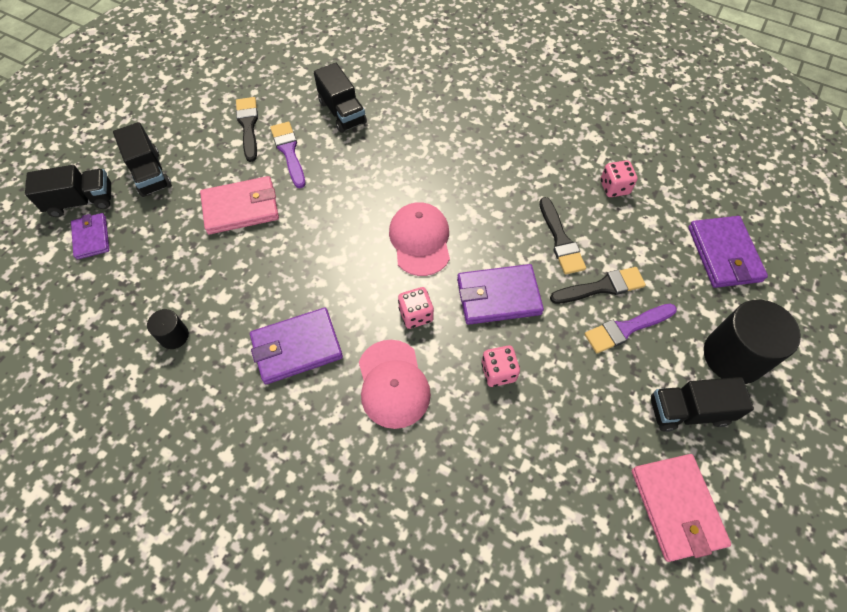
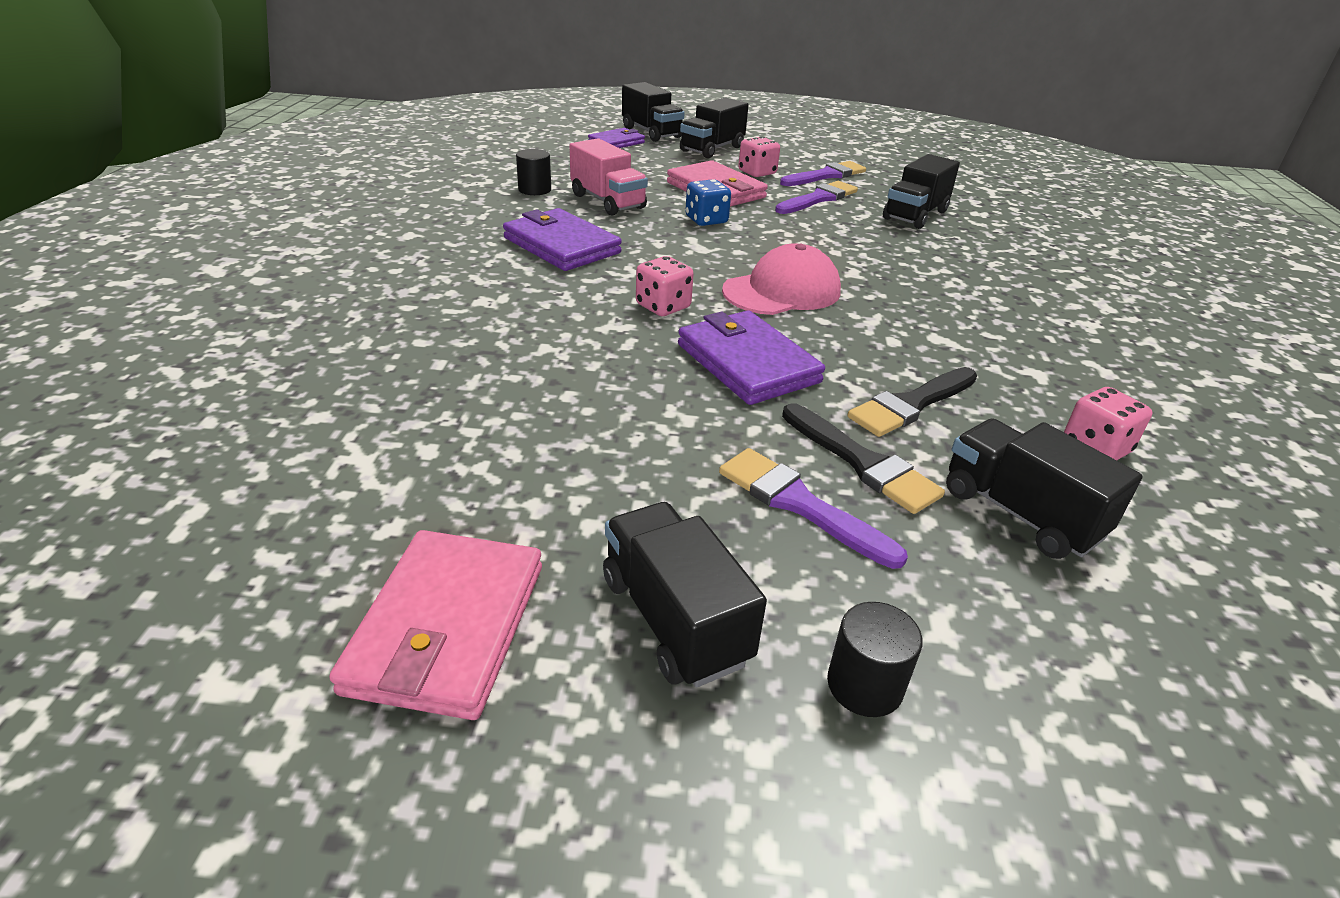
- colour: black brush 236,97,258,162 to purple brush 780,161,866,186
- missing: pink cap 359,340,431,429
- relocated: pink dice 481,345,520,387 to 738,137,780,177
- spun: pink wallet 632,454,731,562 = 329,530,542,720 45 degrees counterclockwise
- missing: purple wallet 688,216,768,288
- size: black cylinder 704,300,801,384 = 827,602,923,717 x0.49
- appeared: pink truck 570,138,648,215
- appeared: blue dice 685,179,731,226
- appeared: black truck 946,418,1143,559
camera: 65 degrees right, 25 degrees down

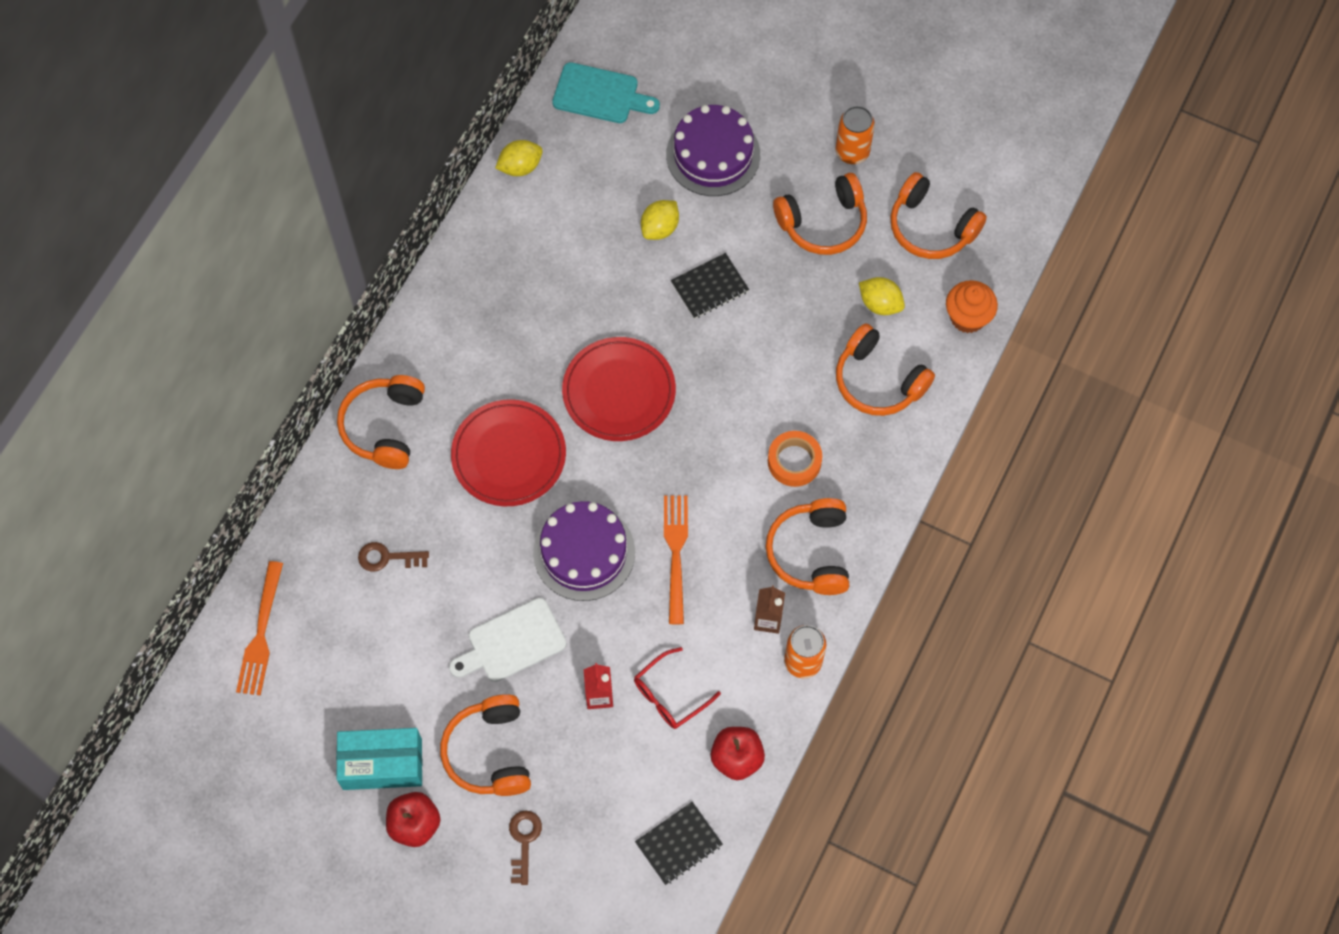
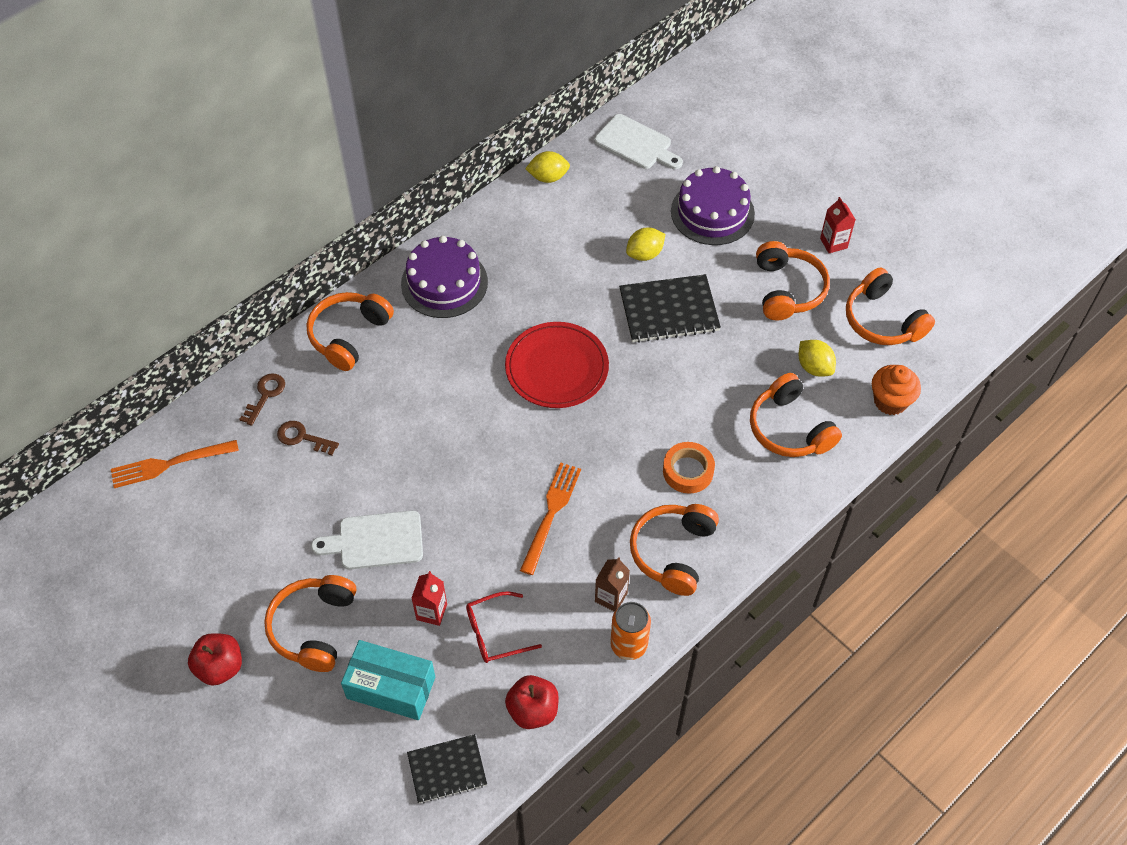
- spun: orange fork 236,561,283,696 = 111,440,239,488 45 degrees clockwise
- relocated: turquoise box 336,728,422,790 to 341,640,435,720
- missing: red plate 451,399,566,506
- relocated: brown key 509,811,542,885 to 239,373,285,426
- relocated: purple cake 533,501,635,601 to 401,236,488,318
- colour: turquoise cutting board 552,62,660,123 to white cutting board 594,114,683,169
- size: black notebook 671,253,749,319 = 619,274,721,343 x1.56
- spun: orange headphones 773,173,867,255 = 756,241,830,321 90 degrees counterclockwise
- exchanged: orange can 836,106,875,164 to red carton 820,197,856,253
camera: 20 degrees right, 10 degrees down

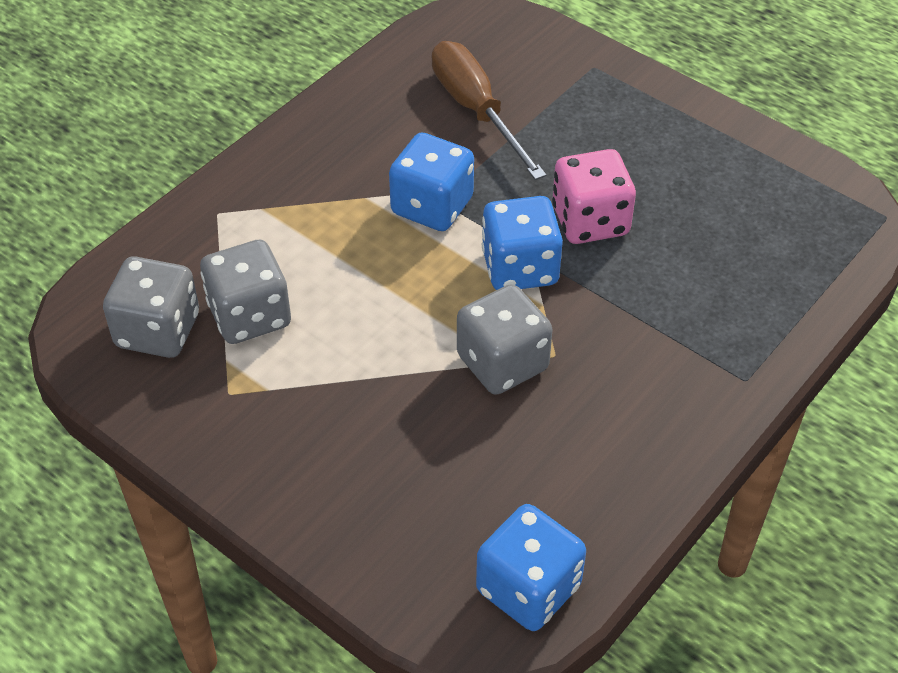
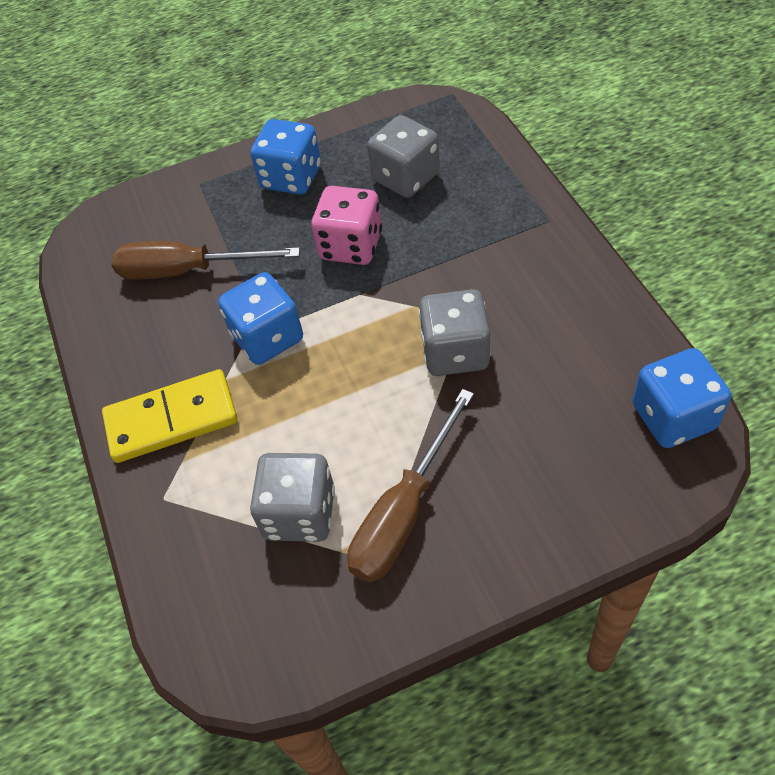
- relocated: grey dice 103,256,199,358 to 367,115,440,198
- relocated: blue dice 482,196,563,290 to 251,119,321,195
- appeared: yellow domino 102,369,238,463
- appeared: brown screwdriver 347,389,474,583
camera: 55 degrees left, 5 degrees up

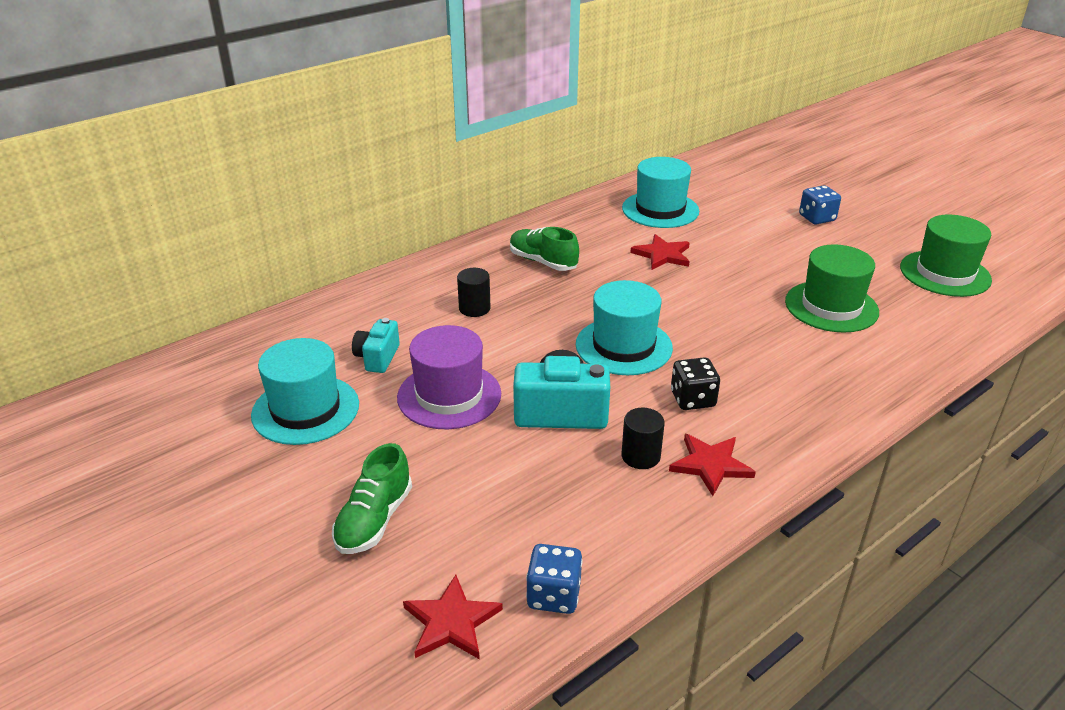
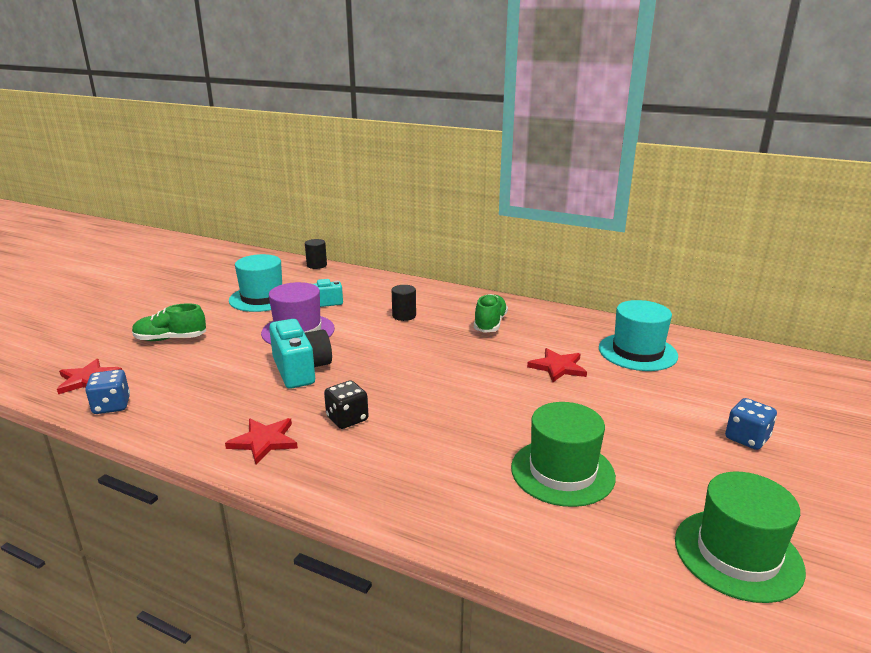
- missing: turquoise hat 576,280,673,375
- relocated: black cylinder 622,408,665,469 to 305,239,327,269
camera: 65 degrees right, 10 degrees down

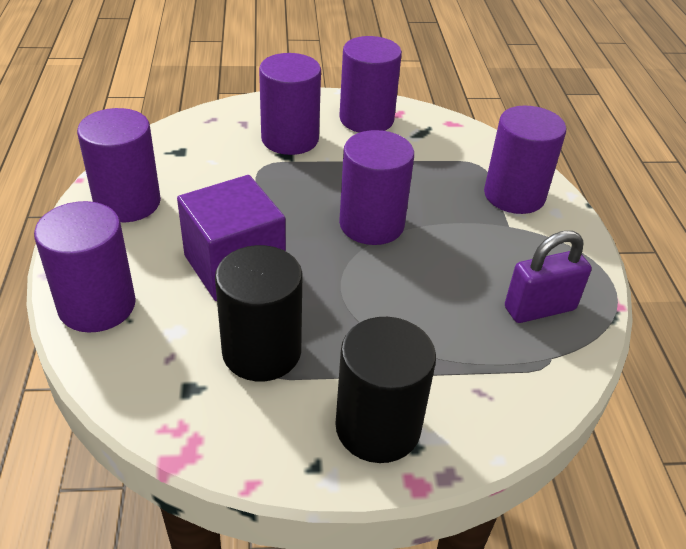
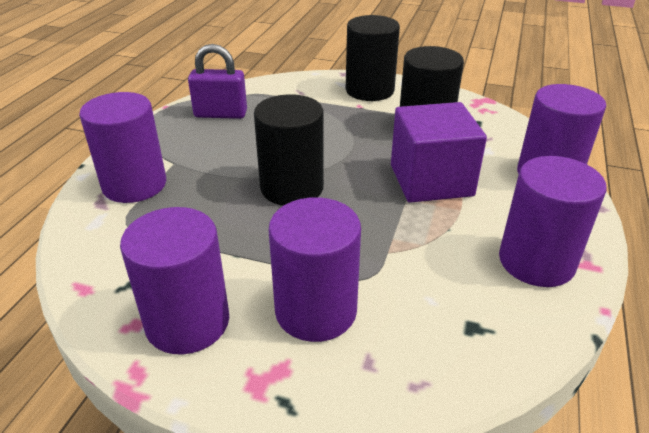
- colour: purple cylinder 339,130,414,245 to black cylinder 254,94,324,206
camera: 155 degrees left, 5 degrees down

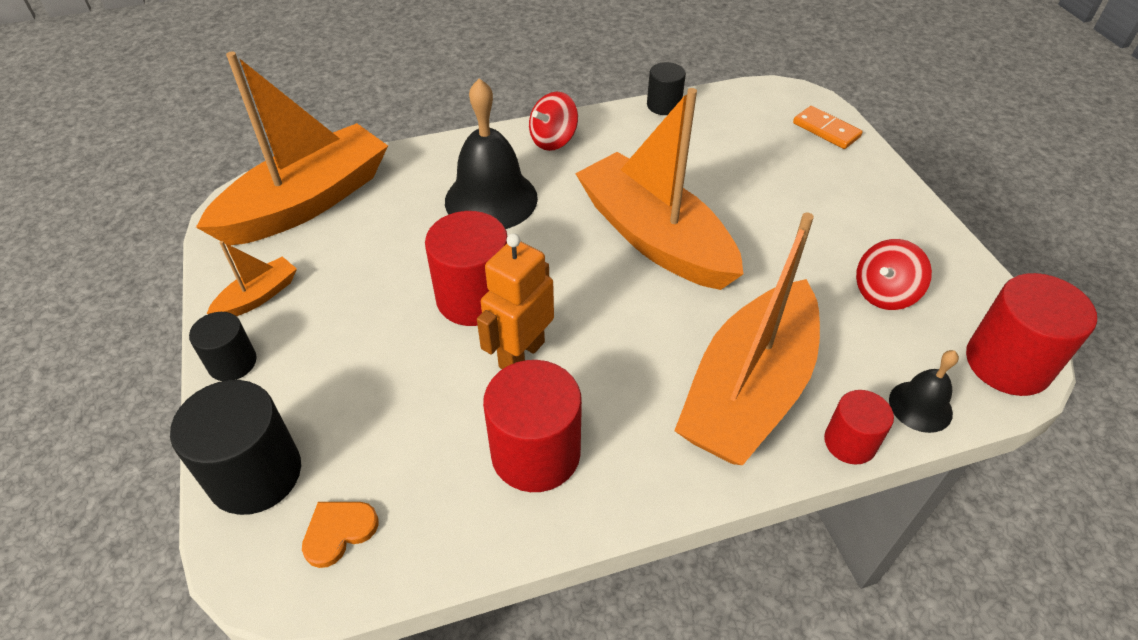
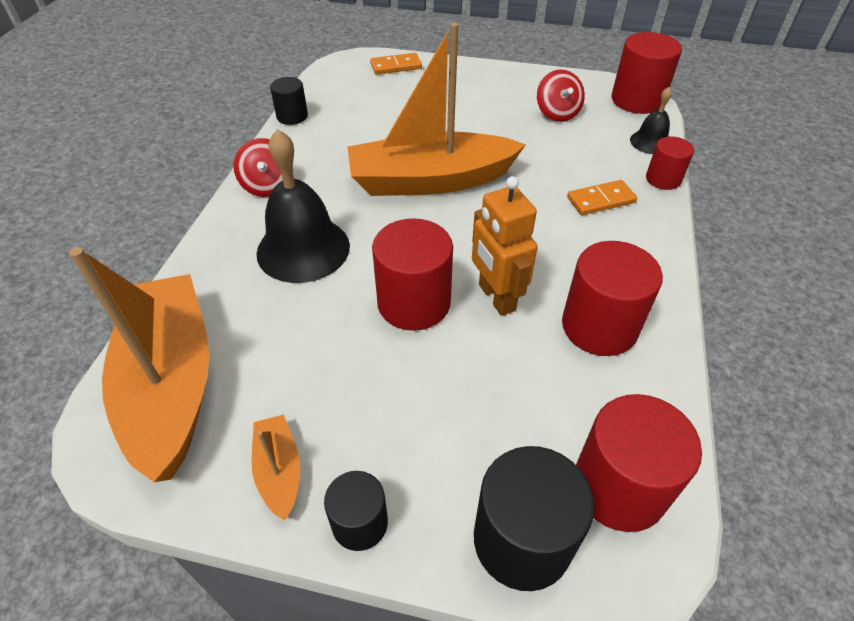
- exchanged: orange heart 302,502,379,568 to red cylinder 576,394,702,532
- exchanged: orange boat 674,213,820,465 to orange domino 567,180,637,215
camera: 60 degrees left, 0 degrees up

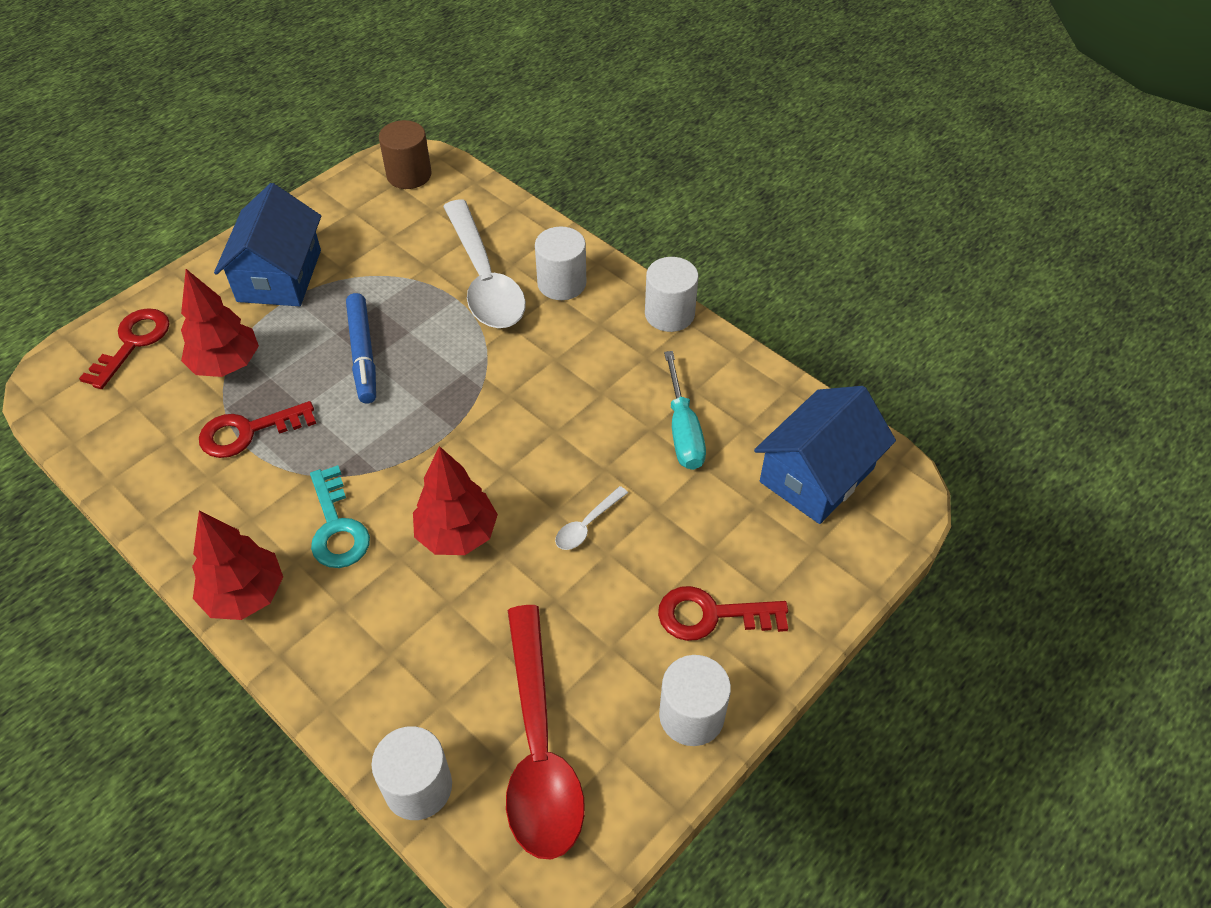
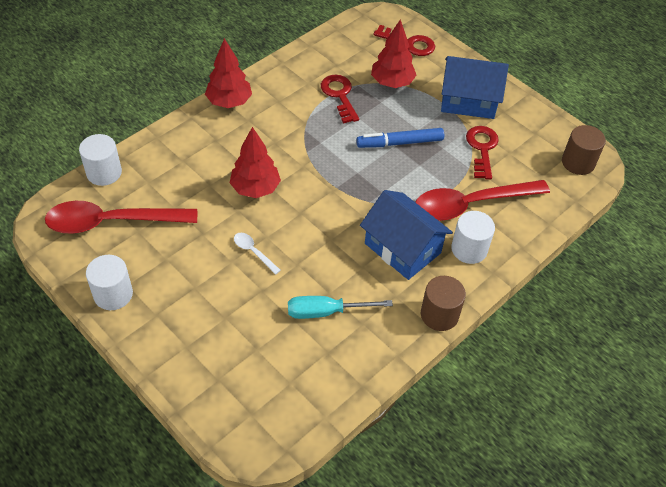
- missing: turquoise key 310,465,370,568
- colour: white spoon 443,200,526,328 to red spoon 415,180,550,221
- colour: white cylinder 645,257,698,332 to brown cylinder 421,276,466,331
- relocated: red key 658,586,788,641 to 466,126,499,179
- relocated: blue house 754,386,896,524 to 360,190,453,280
camera: 90 degrees right, 0 degrees up

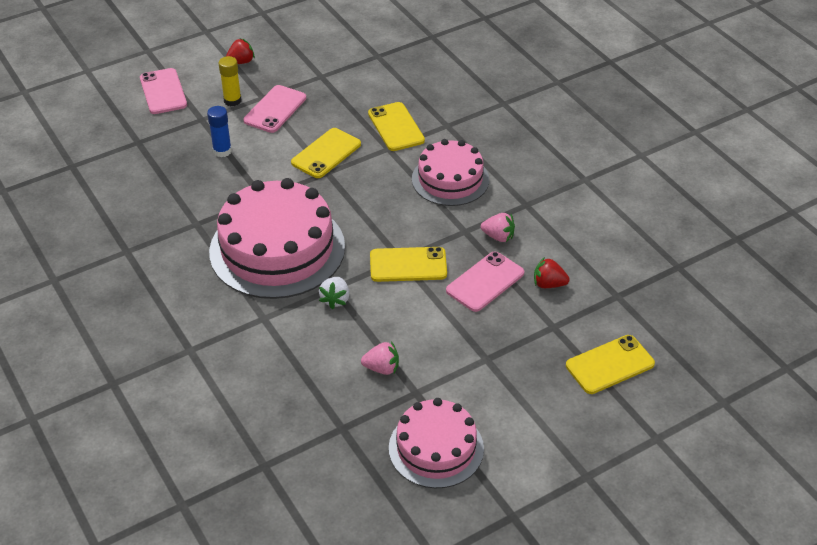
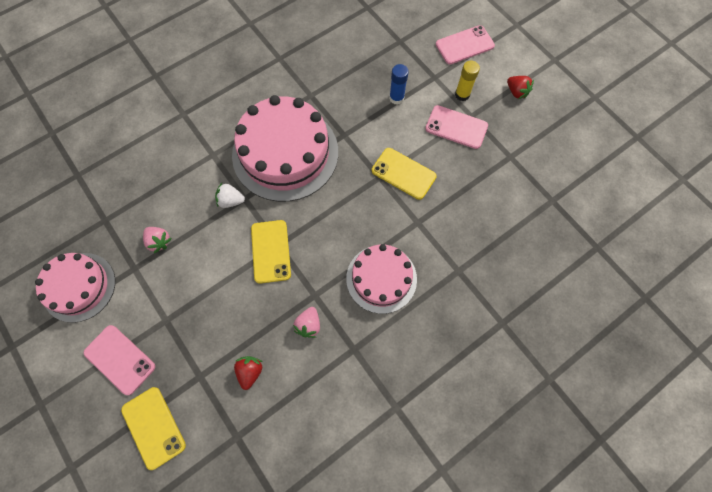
- spun: pink strawberry 361,341,399,375 = 143,227,172,253 45 degrees counterclockwise
- missing: yellow phone 368,102,425,151
- relocated: pink phone 446,252,524,312 to 84,325,155,395
camera: 85 degrees right, 25 degrees up

